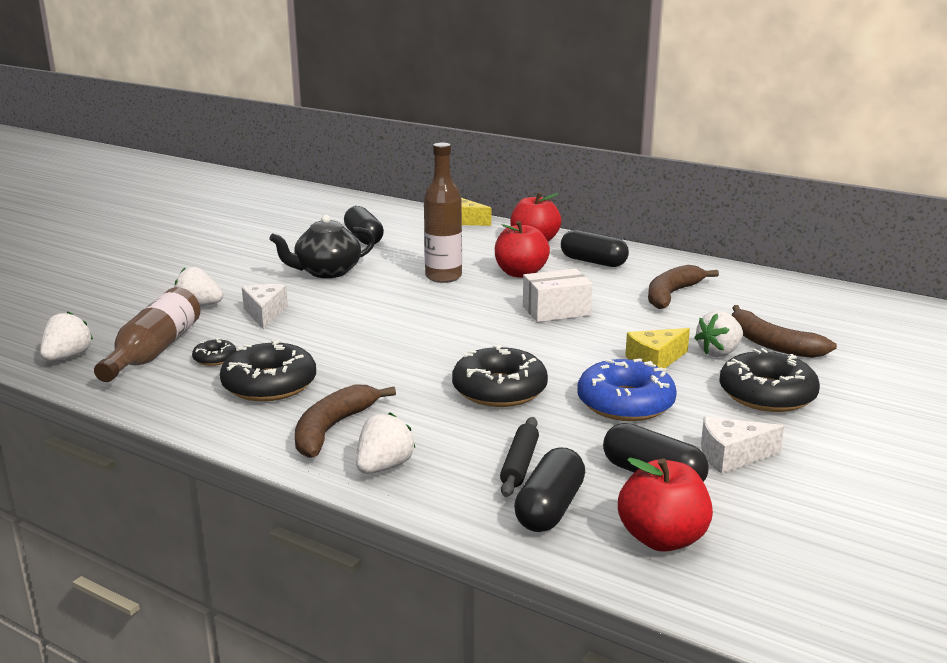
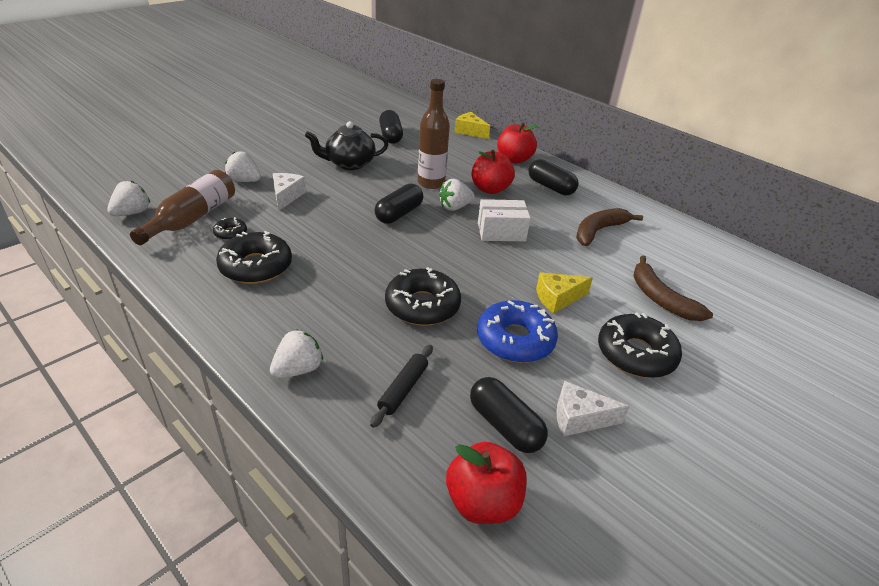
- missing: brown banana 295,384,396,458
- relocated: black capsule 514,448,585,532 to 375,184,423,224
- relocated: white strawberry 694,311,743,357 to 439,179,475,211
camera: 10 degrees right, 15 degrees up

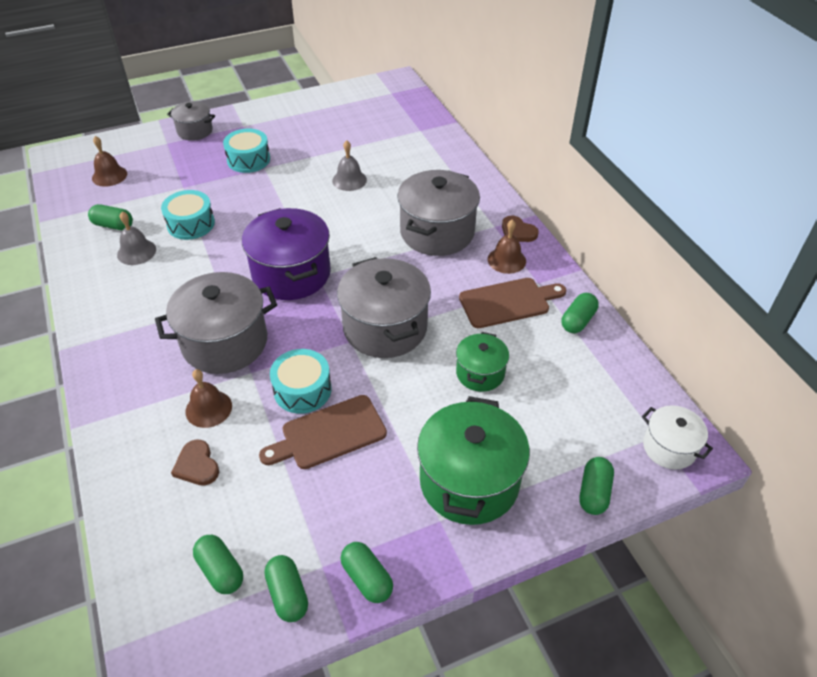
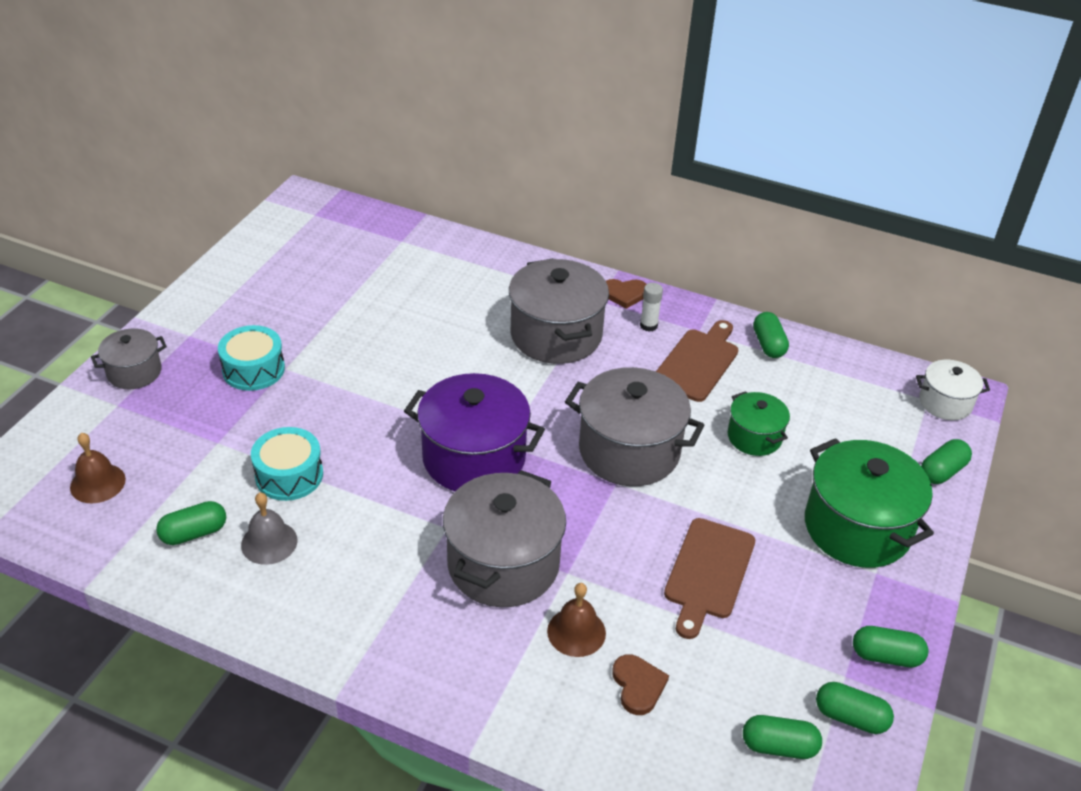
- spun: brown heart 171,440,219,486 = 612,654,669,715 120 degrees counterclockwise
- missing: turquoise drum 270,349,332,414
- missing: grey bell 332,140,367,191
- exchanged: brown bell 488,220,526,274 to white glue stick 640,283,663,332
- spun: green capsule 580,457,614,515 = 921,439,972,484 75 degrees clockwise
camera: 45 degrees left, 5 degrees down

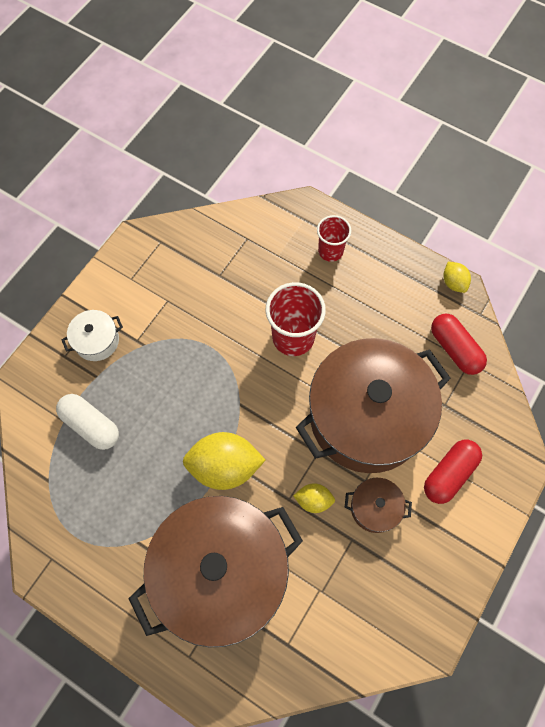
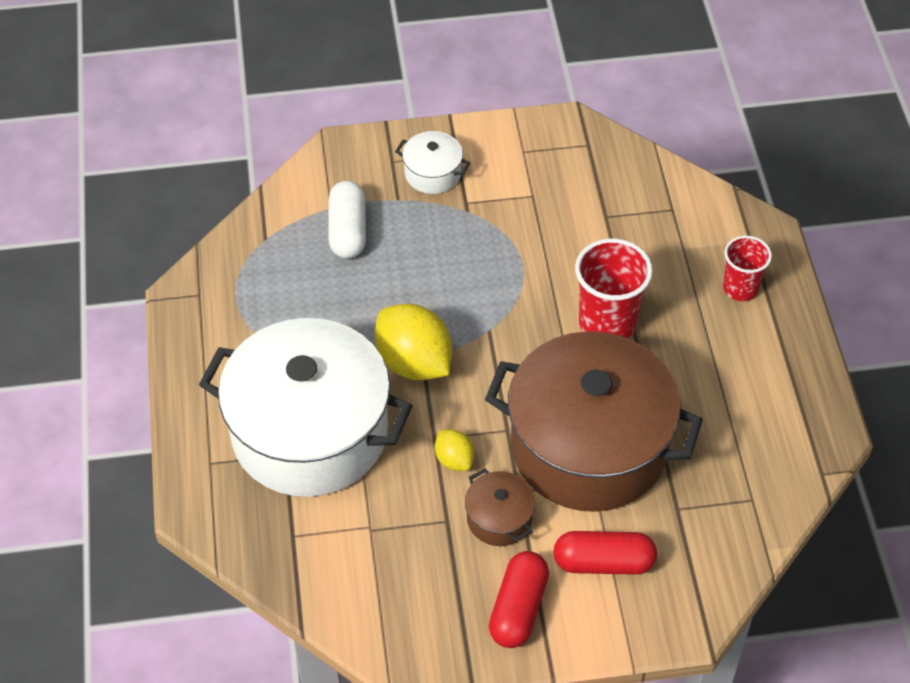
- colour: brown pot 128,496,303,648 to white pot 199,318,412,497
- relocated: red capsule 431,314,487,375 to 489,551,549,648
- missing: yellow lemon 443,262,471,293
camera: 50 degrees right, 15 degrees down

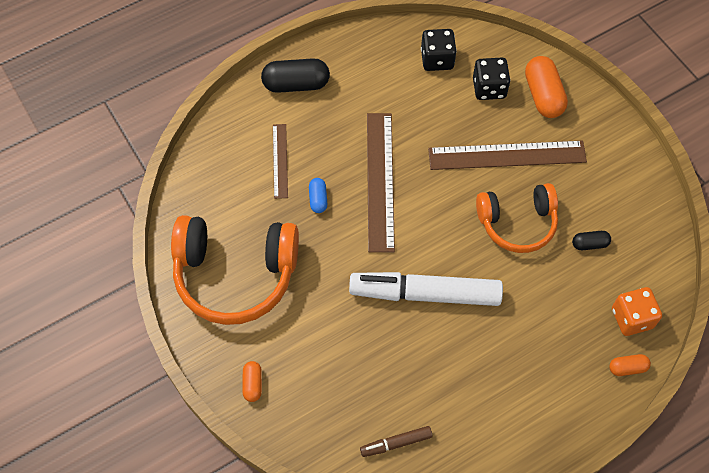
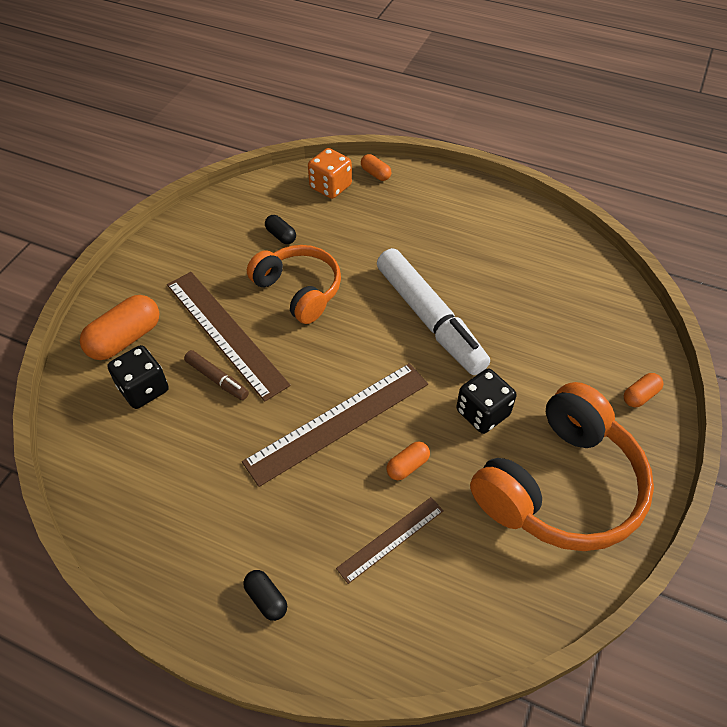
- spun: orange headphones 171,215,299,325 = 470,382,654,551 75 degrees clockwise
- size: black capsule 261,58,330,93 = 243,570,287,621 x0.53
- colour: blue capsule 309,178,327,213 to orange capsule 386,442,430,480
- relocated: brown marker 360,426,433,457 to 184,350,249,400
- relocated: black dice 421,29,457,71 to 456,369,516,434
camera: 125 degrees left, 10 degrees down

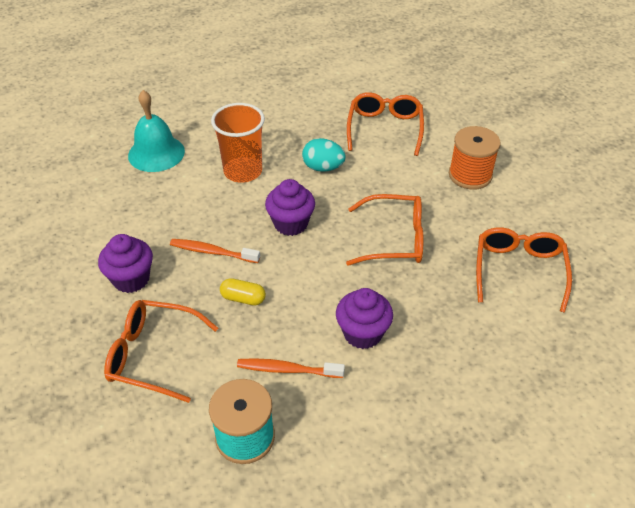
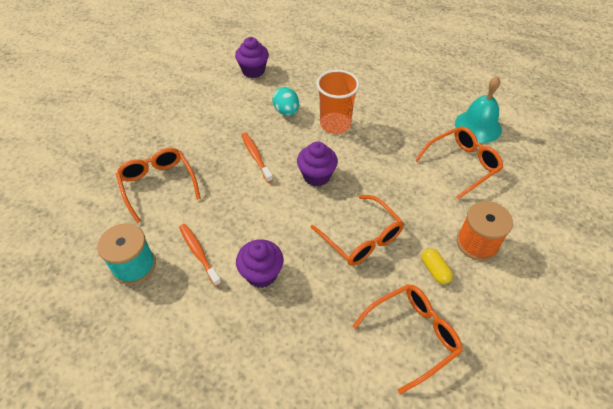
- relocated: purple cupcake 98,234,153,293 to 235,37,269,78
- relocated: turquoise bell 128,90,185,172 to 455,76,502,143
- relocated: yellow capsule 220,278,266,306 to 421,248,453,284
- relocated: turquoise egg 302,138,346,172 to 272,87,299,116
camera: 50 degrees right, 5 degrees up

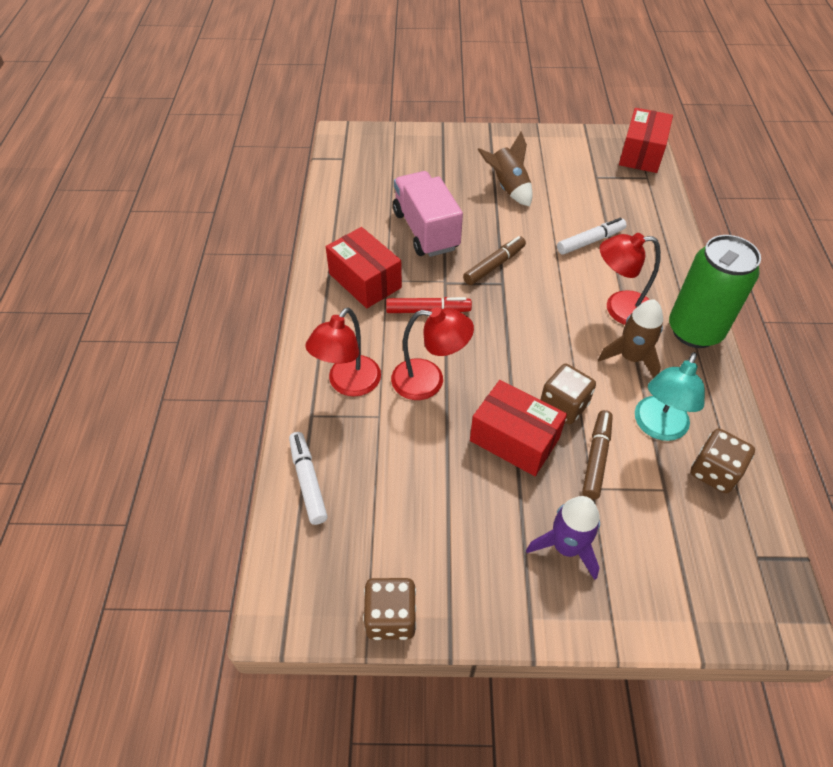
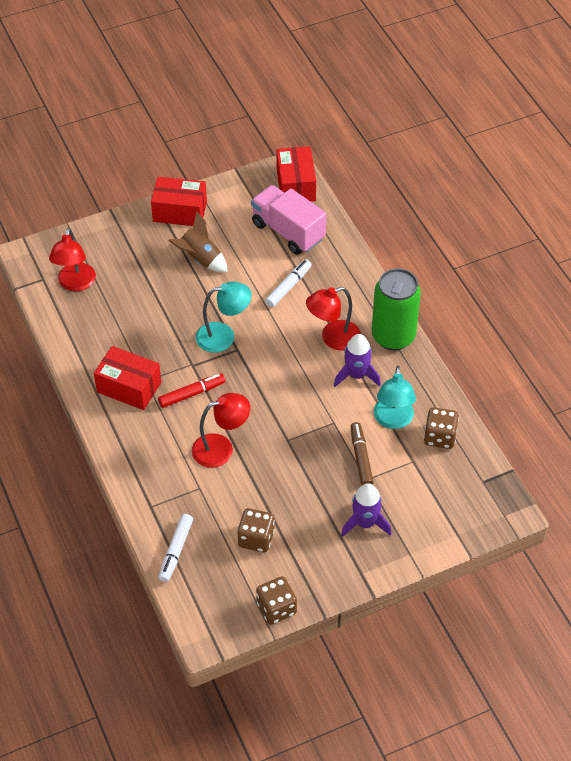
- spun: white marker 289,432,328,525 = 158,514,193,582 120 degrees counterclockwise
- relocated: red lamp 305,308,381,396 to 49,228,96,291
- relocated: pink truck 393,171,463,257 to 251,185,326,255
- exchanged: brown marker 463,236,526,285 to turquoise lamp 196,281,252,353
- relocated: red box 470,380,567,476 to 151,177,207,226
- relocated: brown dice 540,364,596,424 to 237,508,275,553
- colour: brown rocket 598,300,663,377 to purple rocket 334,334,381,387
camera: 25 degrees left, 0 degrees up

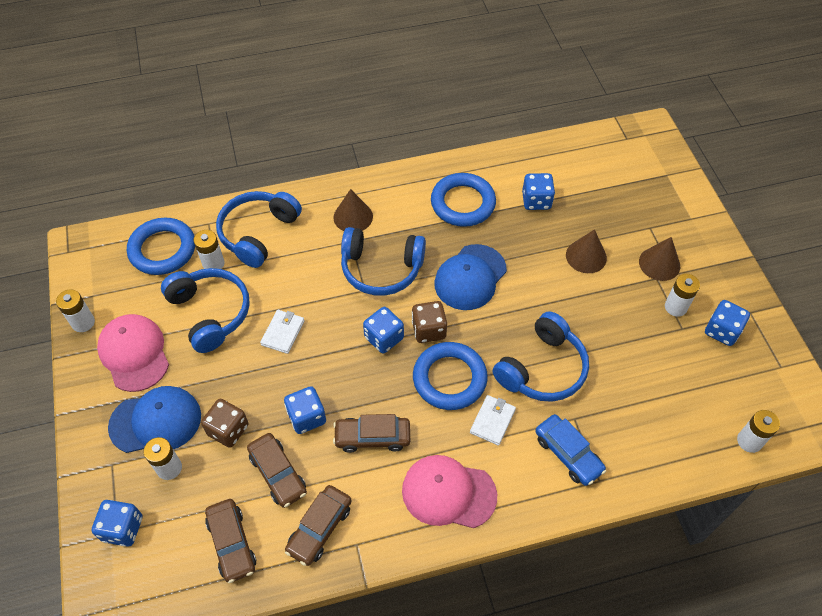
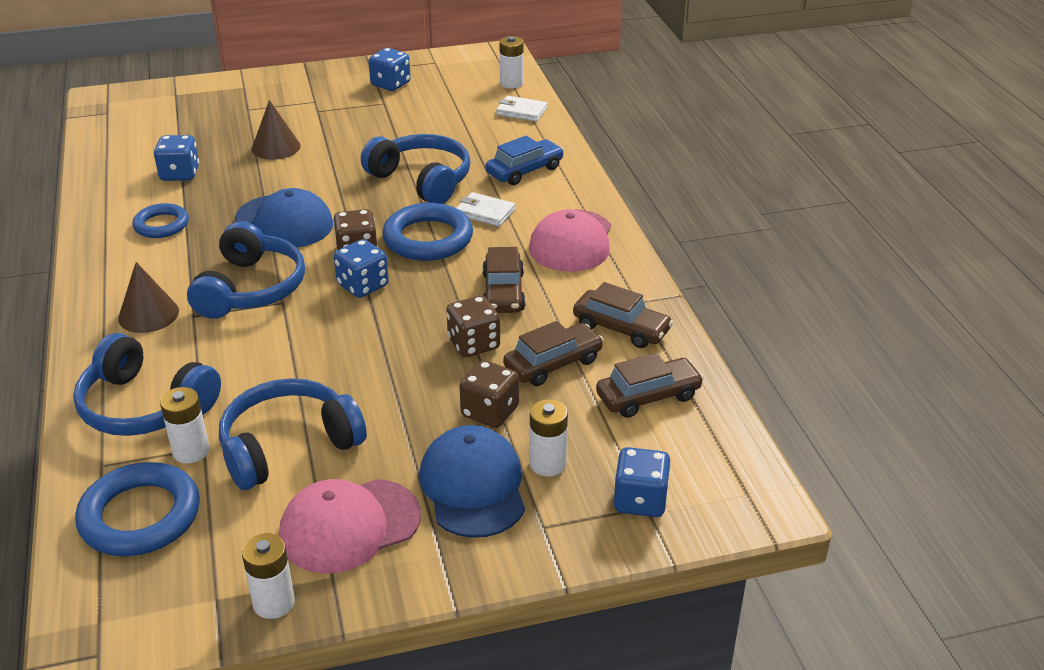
- relocated: white wallet 260,310,304,354 to 496,96,548,122
- colour: blue dice 284,386,326,434 to brown dice 446,296,500,357
- size: blue ring 431,173,496,227 = 132,203,189,238 x0.62
- missing: brown cone 639,237,680,281
- missing: white battery 665,274,700,317
camera: 90 degrees left, 20 degrees down

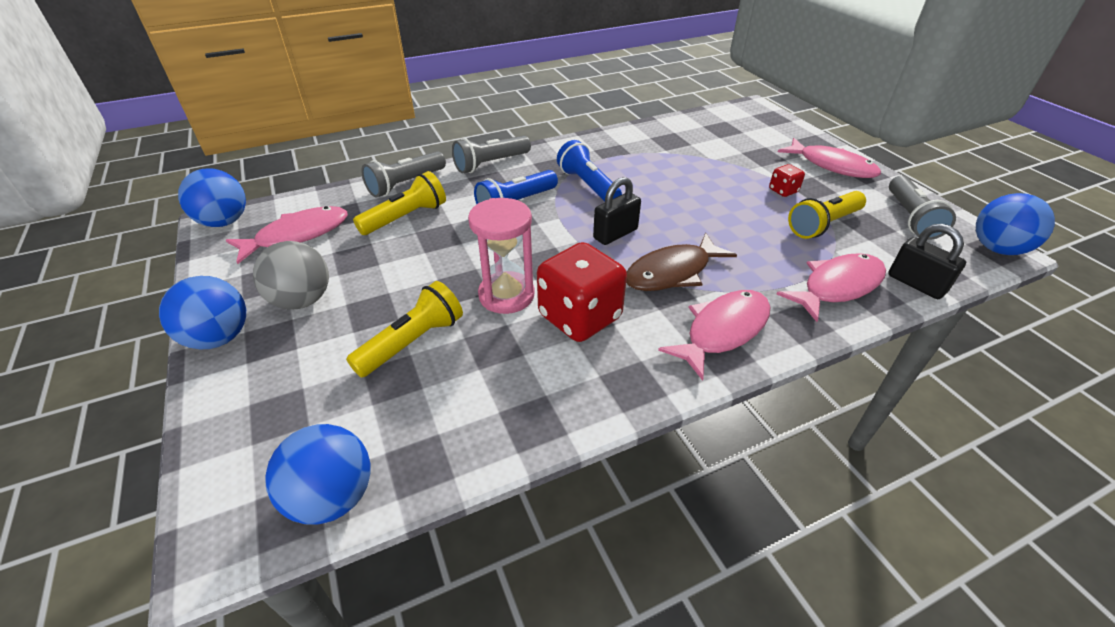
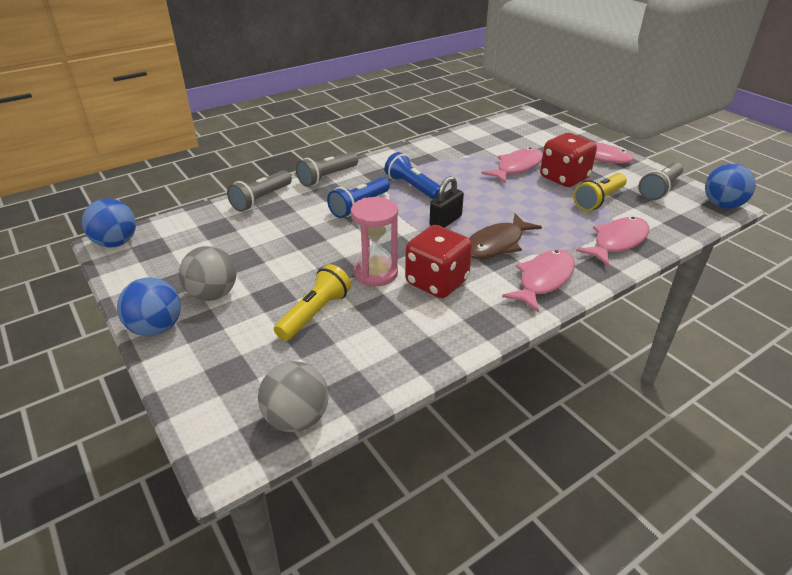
- relocated: pink fish 226,206,348,264 to 481,148,543,184
- colour: blue ball 265,424,370,525 to grey ball 258,361,329,432
- missing: yellow flashlight 353,171,446,235
- size: red dice 769,164,805,197 = 540,133,597,187 x2.17
- missing: black padlock 888,224,966,299
- spun: grey flashlight 889,175,956,240 = 639,162,683,200 45 degrees clockwise
camera: 10 degrees left, 5 degrees down

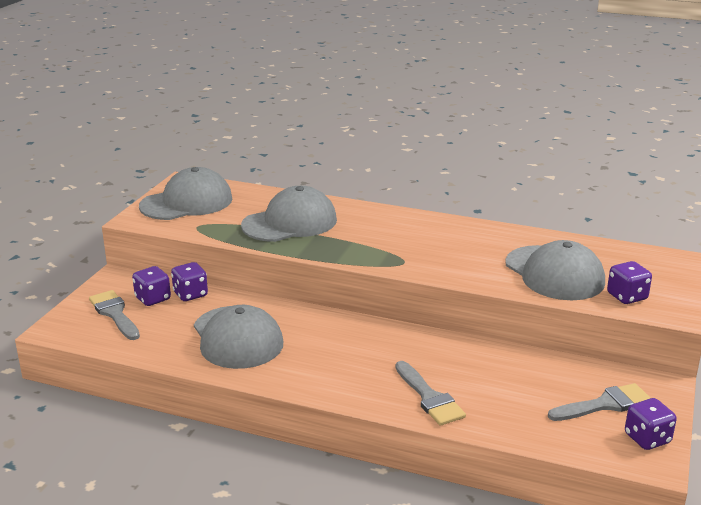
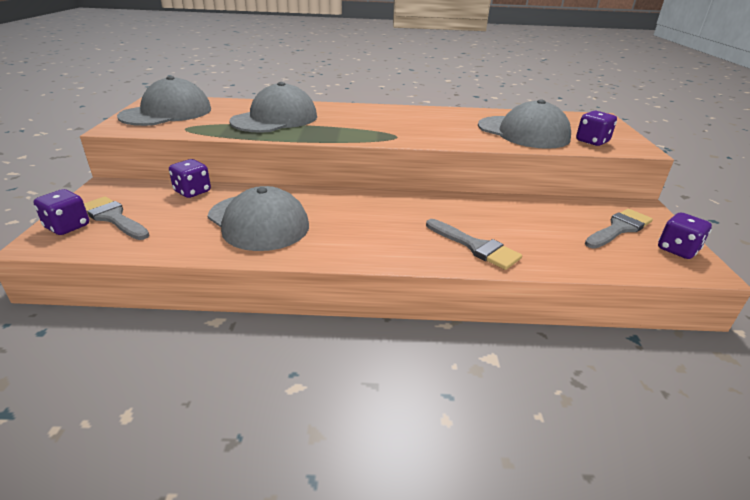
- relocated: purple dice 132,266,171,306 to 33,189,89,235
camera: 20 degrees left, 5 degrees up

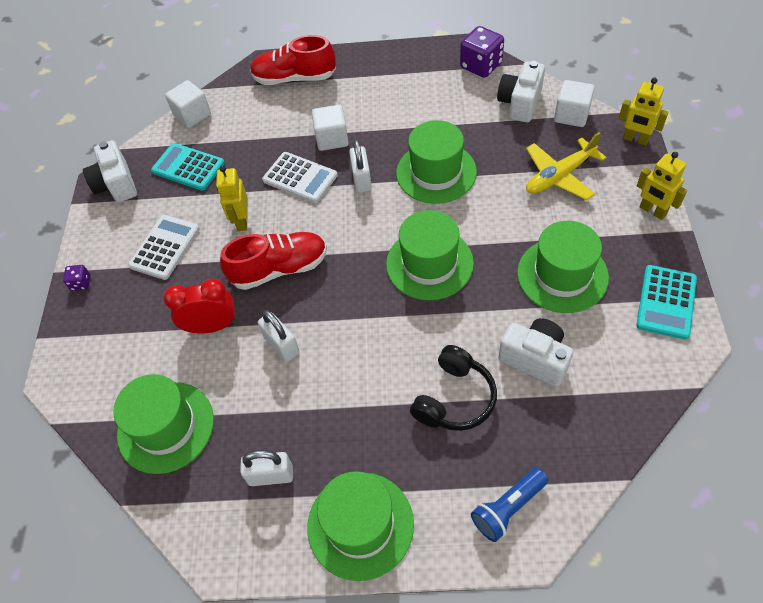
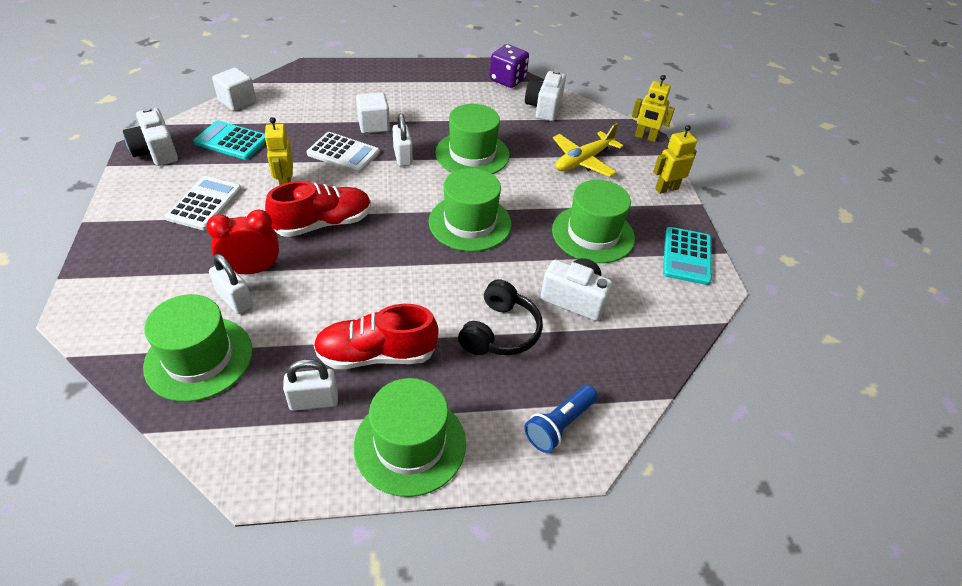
- missing: purple dice 63,265,91,291
- relocated: red shoe 250,35,336,85 to 313,304,439,369
- relocated: white padlock 258,310,299,362 to 209,254,253,314
- missing: white cube 554,80,595,127
- spun: yellow robot 637,152,687,220 = 653,125,697,194 120 degrees clockwise
camera: 15 degrees left, 10 degrees down

